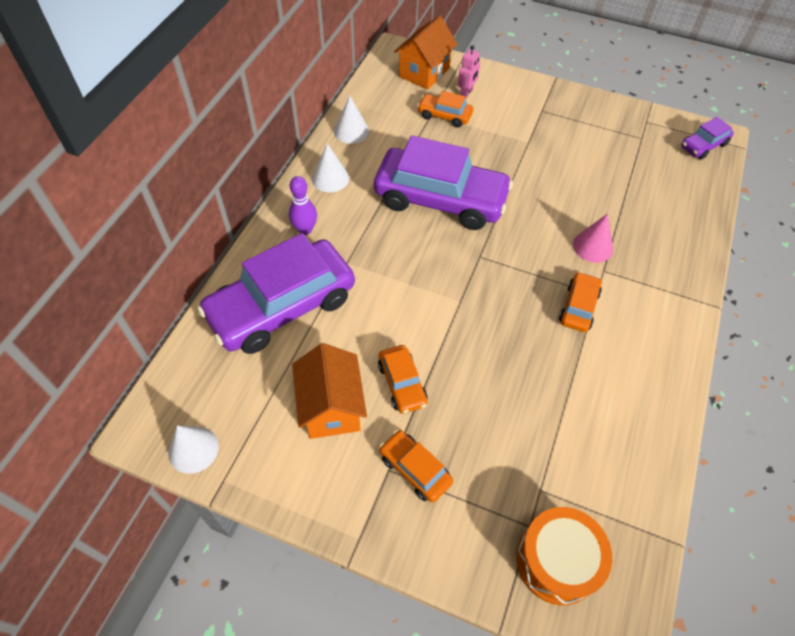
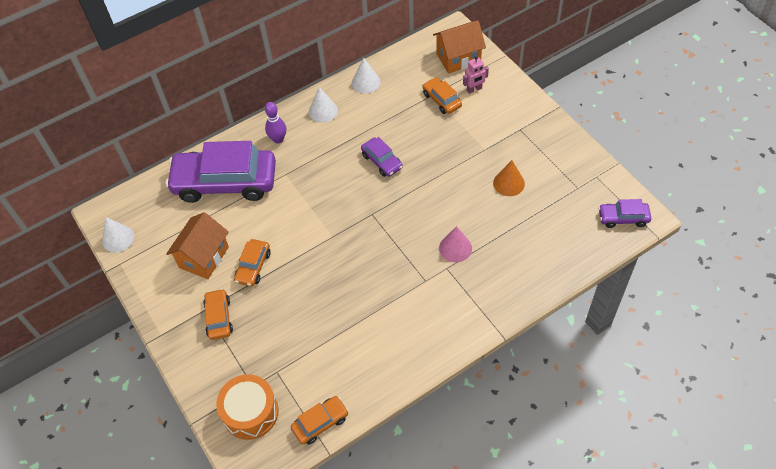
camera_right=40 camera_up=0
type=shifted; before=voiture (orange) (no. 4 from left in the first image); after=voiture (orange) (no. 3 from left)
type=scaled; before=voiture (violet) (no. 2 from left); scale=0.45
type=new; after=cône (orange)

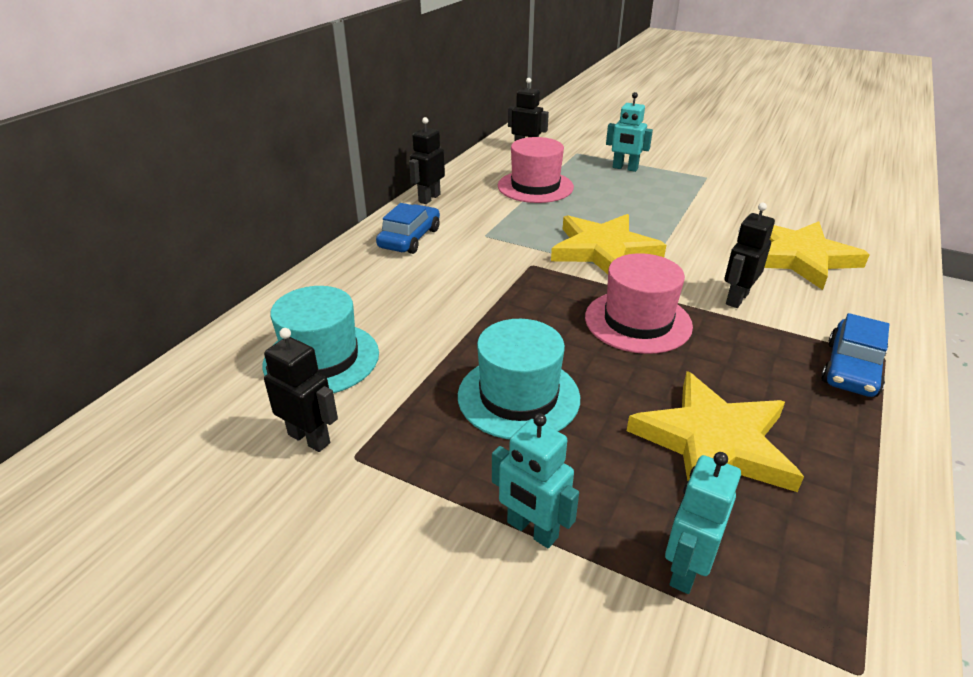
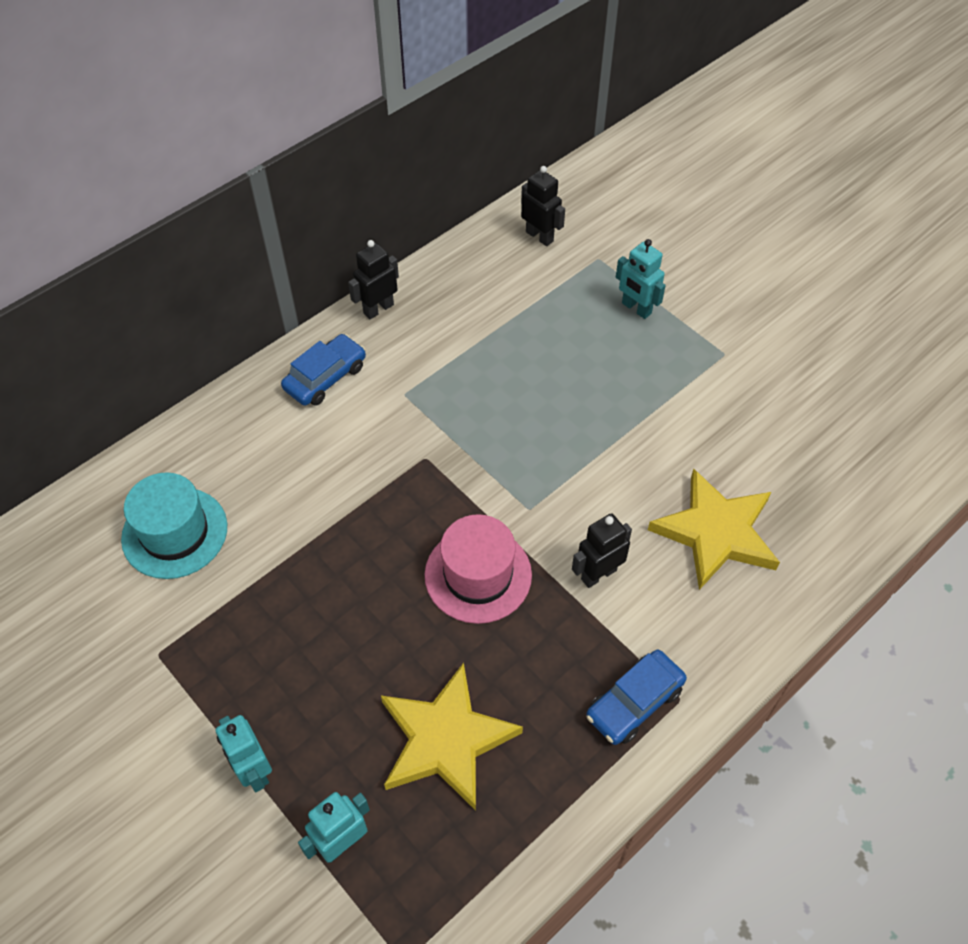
camera_right=20 camera_up=20
type=gone; before=robot (noir) (no. 1 from left)
type=gone; before=chapeau (turquoise) (no. 2 from left)
type=gone; before=chapeau (rose) (no. 1 from left)
type=gone; before=étoile (jaune) (no. 1 from left)

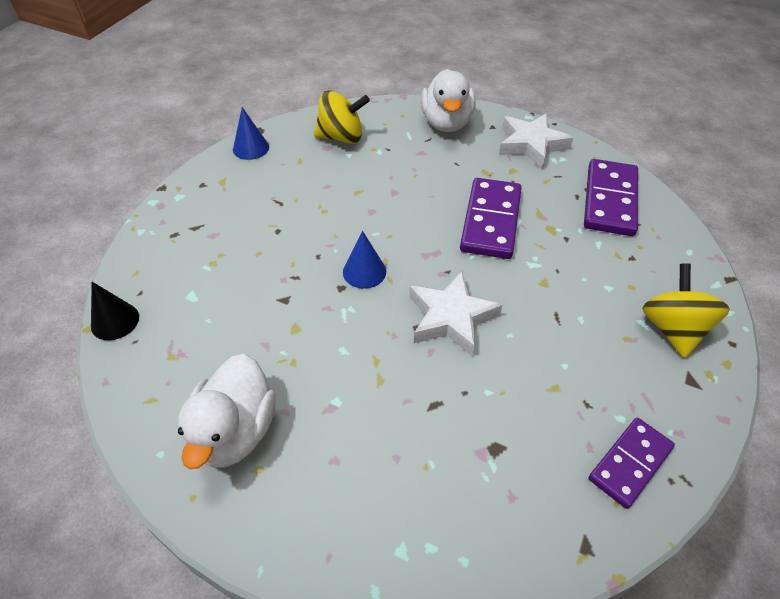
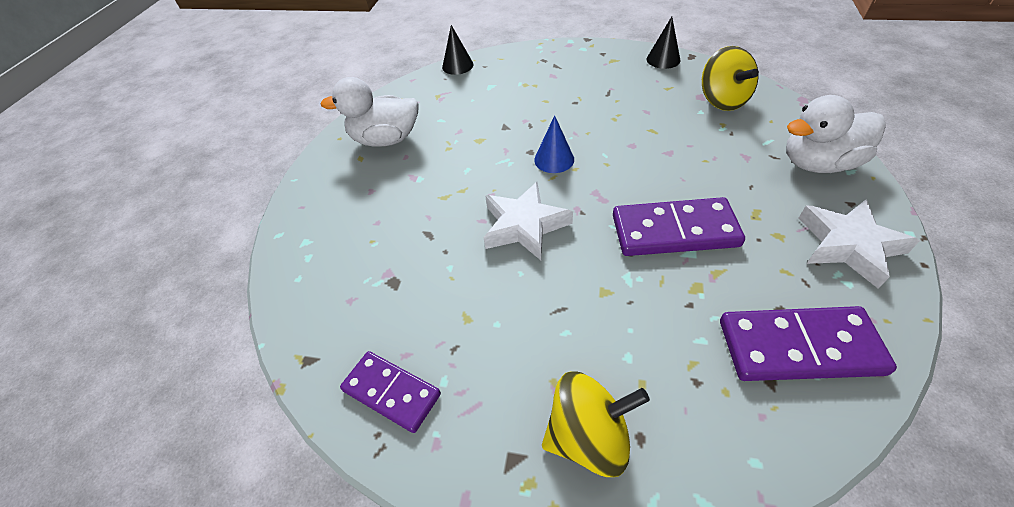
camera_right=80 camera_up=0
type=repainted; before=cône (bleu) (no. 1 from left); after=cône (noir) (no. 2 from left)

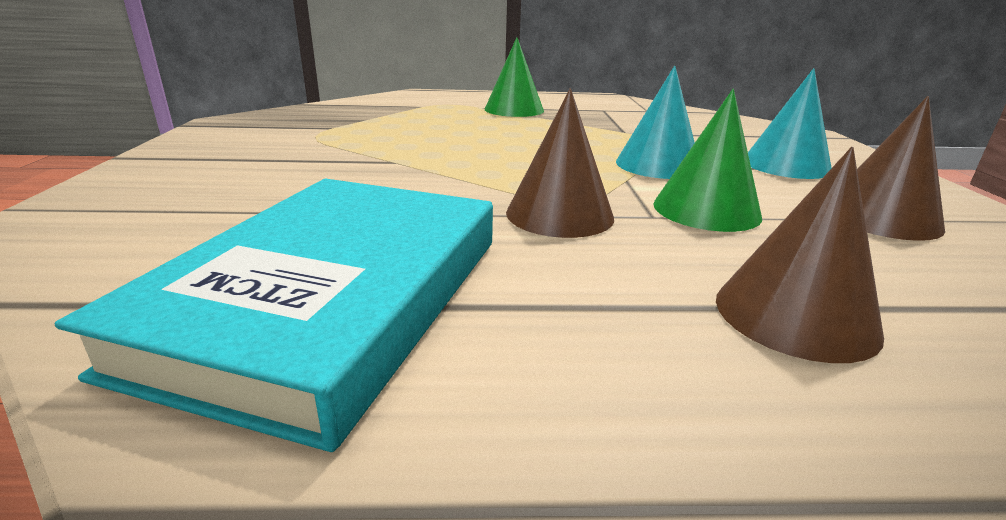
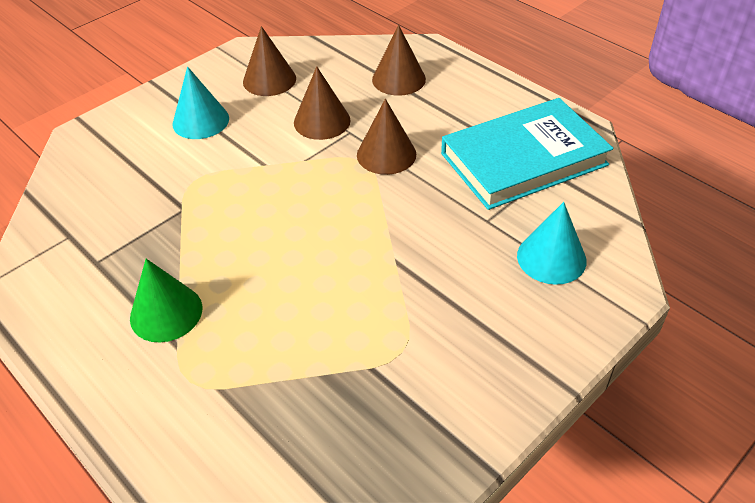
camera_right=-130 camera_up=20
type=repainted; before=cône (vert) (no. 2 from left); after=cône (marron) (no. 2 from left)
type=shifted; before=cône (turquoise) (no. 1 from left in the first image); after=cône (turquoise) (no. 2 from left)

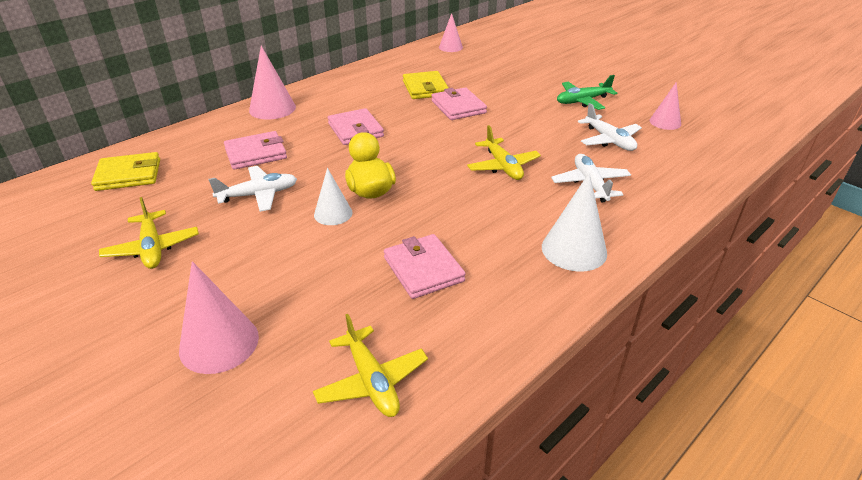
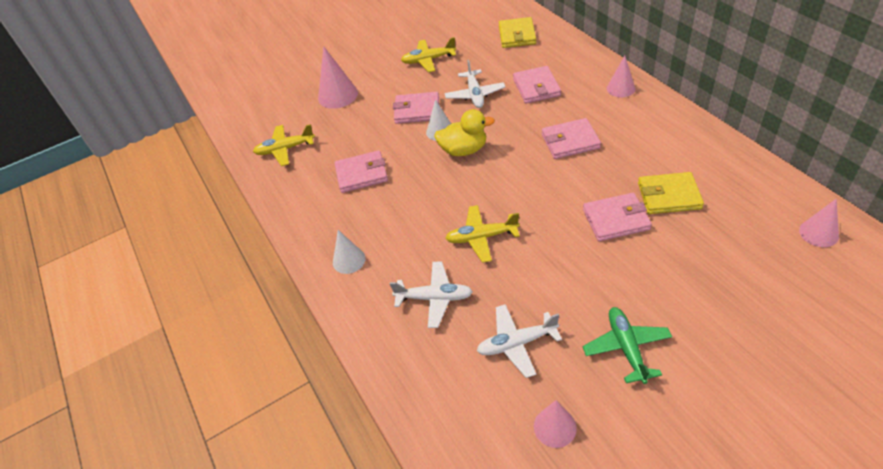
camera_right=110 camera_up=10
type=scaled; before=cône (blanc) (no. 2 from left in the first image); scale=0.64
type=new; after=portefeuille (rose) (no. 2 from left)
type=scaled; before=cône (rose) (no. 2 from left in the first image); scale=0.64

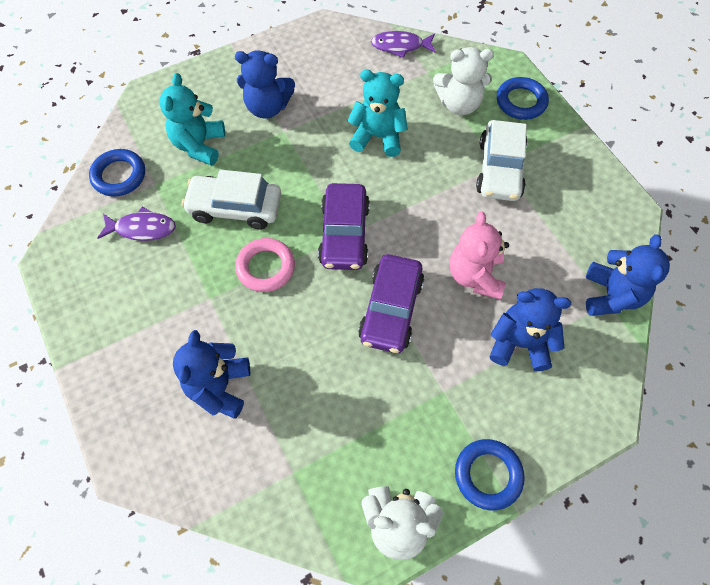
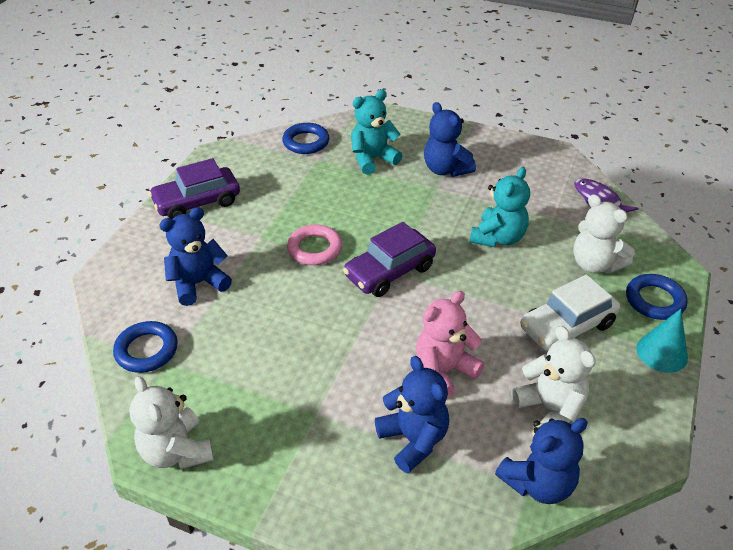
camera_right=50 camera_up=-20
type=shifted; before=anneau (bleu) (no. 2 from left in the first image); after=anneau (bleu) (no. 1 from left)
type=shifted; before=voiture (violet) (no. 2 from left in the first image); after=voiture (violet) (no. 1 from left)
type=rotated; before=ours en peluche (turquoise) (no. 2 from left); turn=60
type=new; after=ours en peluche (blanc) (no. 2 from left)
type=new; after=cône (turquoise)
type=gone; before=poisson (violet) (no. 1 from left)
type=gone; before=voiture (blanc) (no. 1 from left)

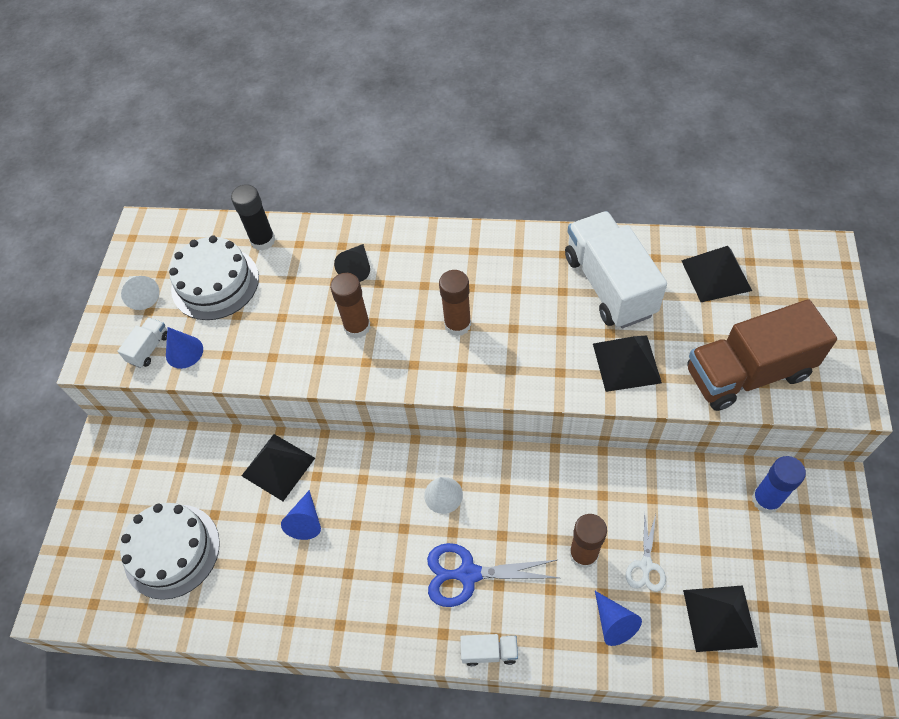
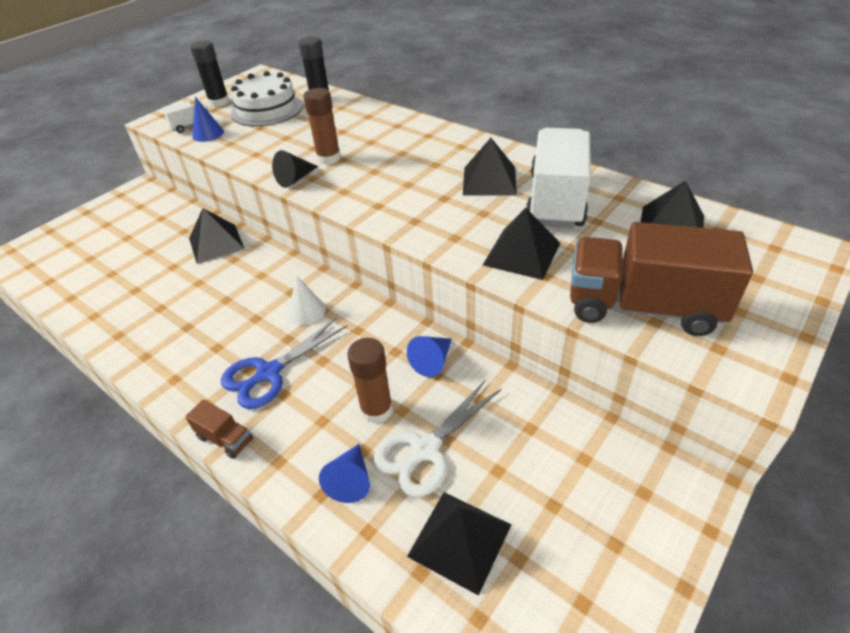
camera_right=30 camera_up=-15
type=repainted; before=camion (blanc) (no. 2 from left); after=camion (marron) (no. 1 from left)
type=swapped; before=cône (blanc) (no. 1 from left); after=bâton de colle (noir) (no. 1 from left)
type=rotated; before=ciseaux (bleu); turn=-75
type=shifted; before=cône (noir)
type=scaled; before=ciseaux (blanc); scale=1.64
type=shifted; before=cône (bleu) (no. 2 from left in the first image); after=cône (bleu) (no. 3 from left)
type=new; after=pyramide (noir) (no. 3 from left)
type=gone; before=gâteau (blanc) (no. 1 from left)
type=gone; before=bâton de colle (marron) (no. 2 from left)
type=gone; before=bâton de colle (bleu)

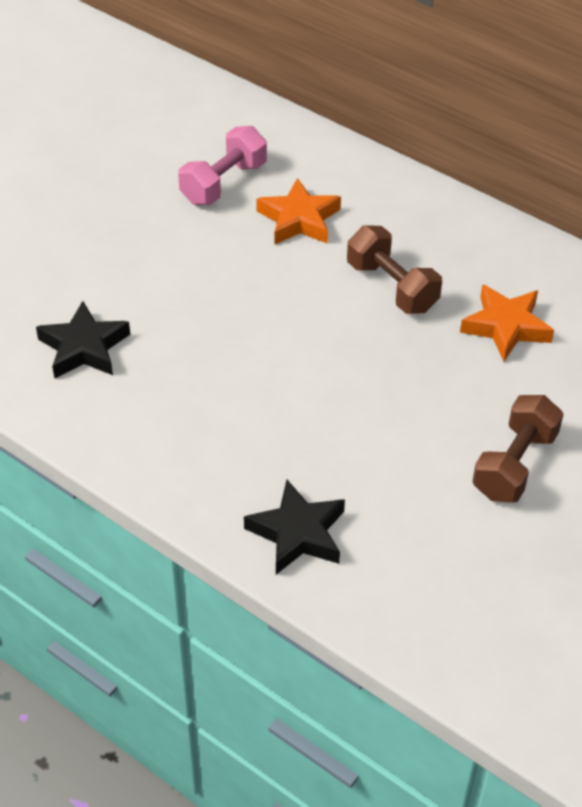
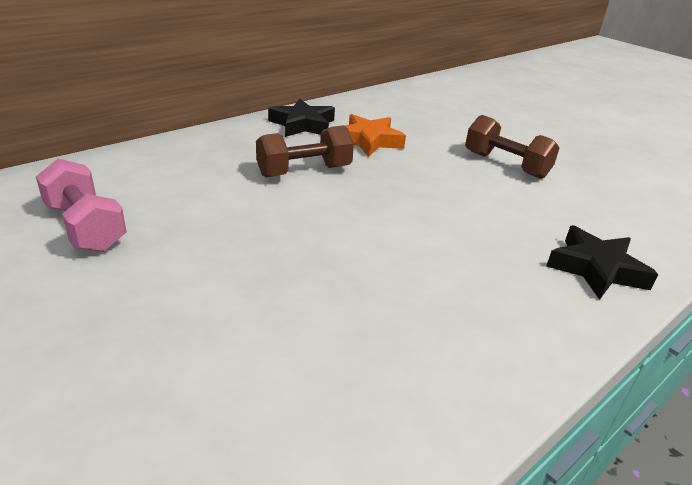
camera_right=-80 camera_up=-15
type=shifted; before=étoile (noir) (no. 1 from left)
type=gone; before=étoile (orange) (no. 1 from left)

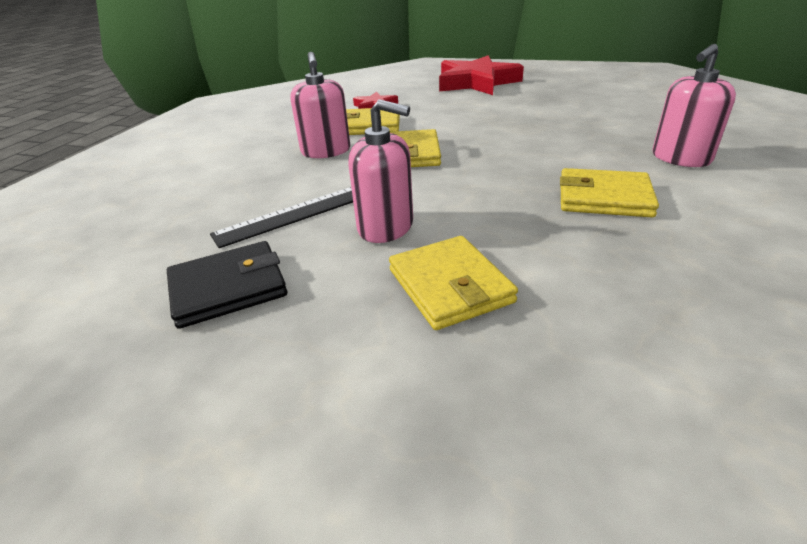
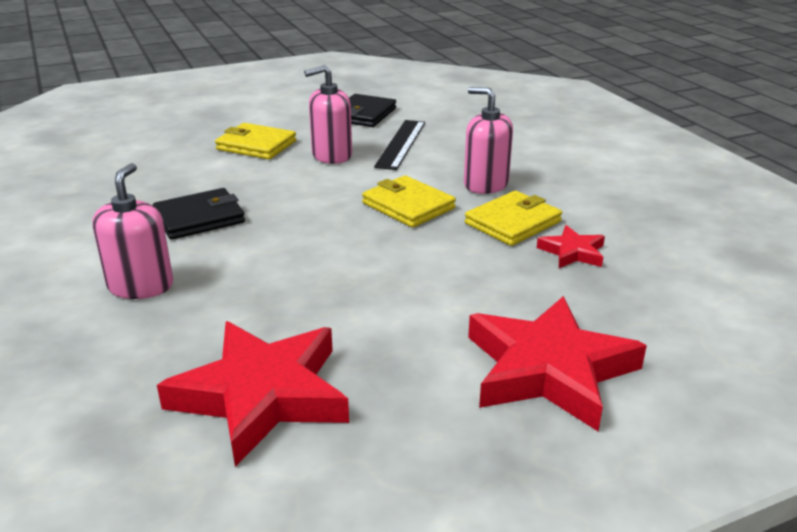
camera_right=135 camera_up=-5
type=repainted; before=portefeuille (jaune) (no. 4 from left); after=portefeuille (noir) (no. 1 from left)
type=new; after=étoile (rouge) (no. 1 from left)

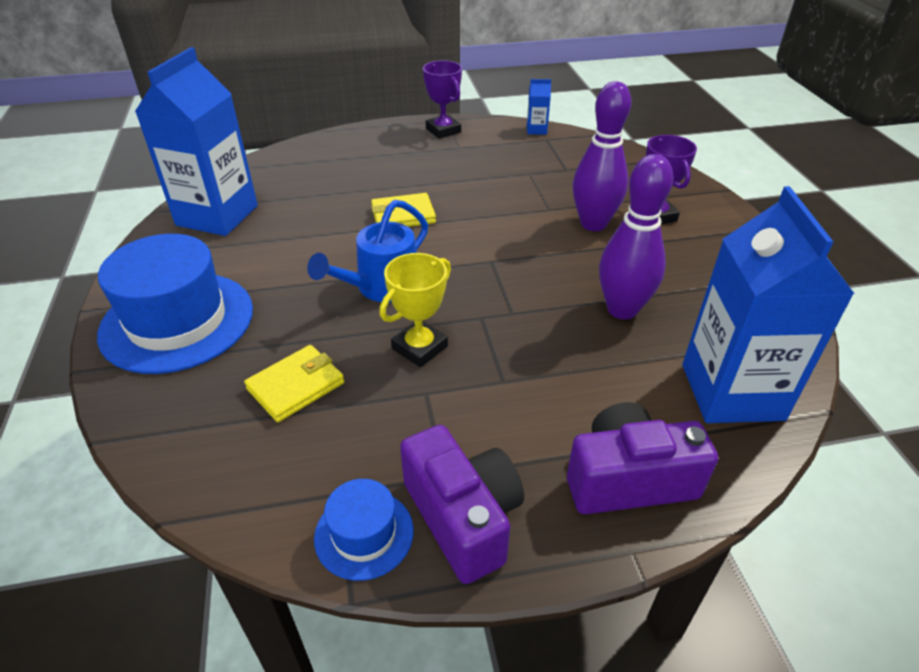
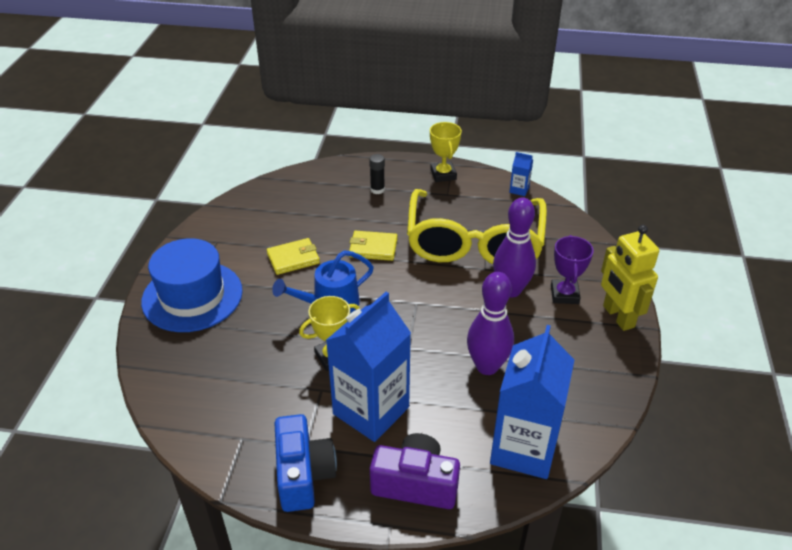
camera_right=20 camera_up=0
type=shifted; before=portefeuille (jaune) (no. 1 from left)
type=repainted; before=appareil photo (violet) (no. 1 from left); after=appareil photo (bleu)
type=shifted; before=brique de lait (bleu) (no. 1 from left)
type=new; after=bâton de colle (noir)
type=new; after=lunettes (jaune)
type=repainted; before=trophée (violet) (no. 1 from left); after=trophée (jaune) (no. 2 from left)
type=new; after=robot (jaune)
type=gone; before=chapeau (bleu) (no. 2 from left)

